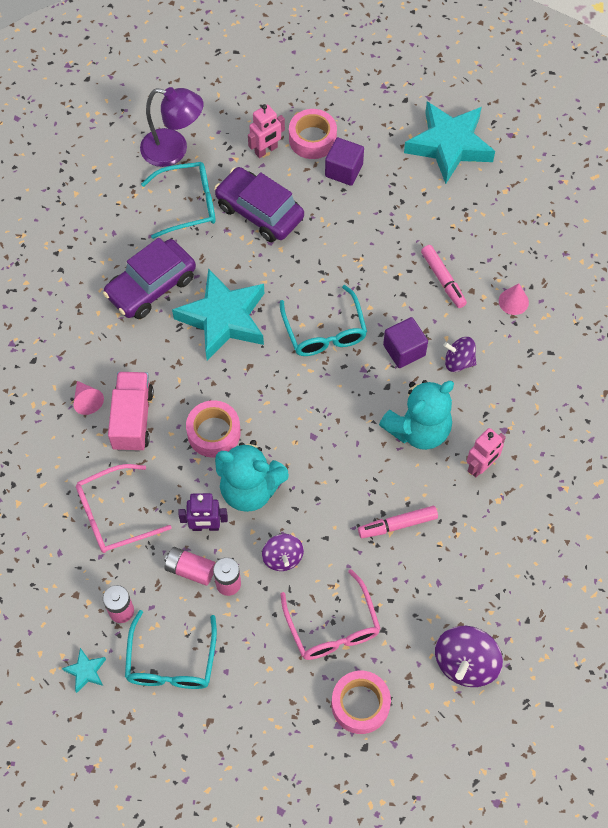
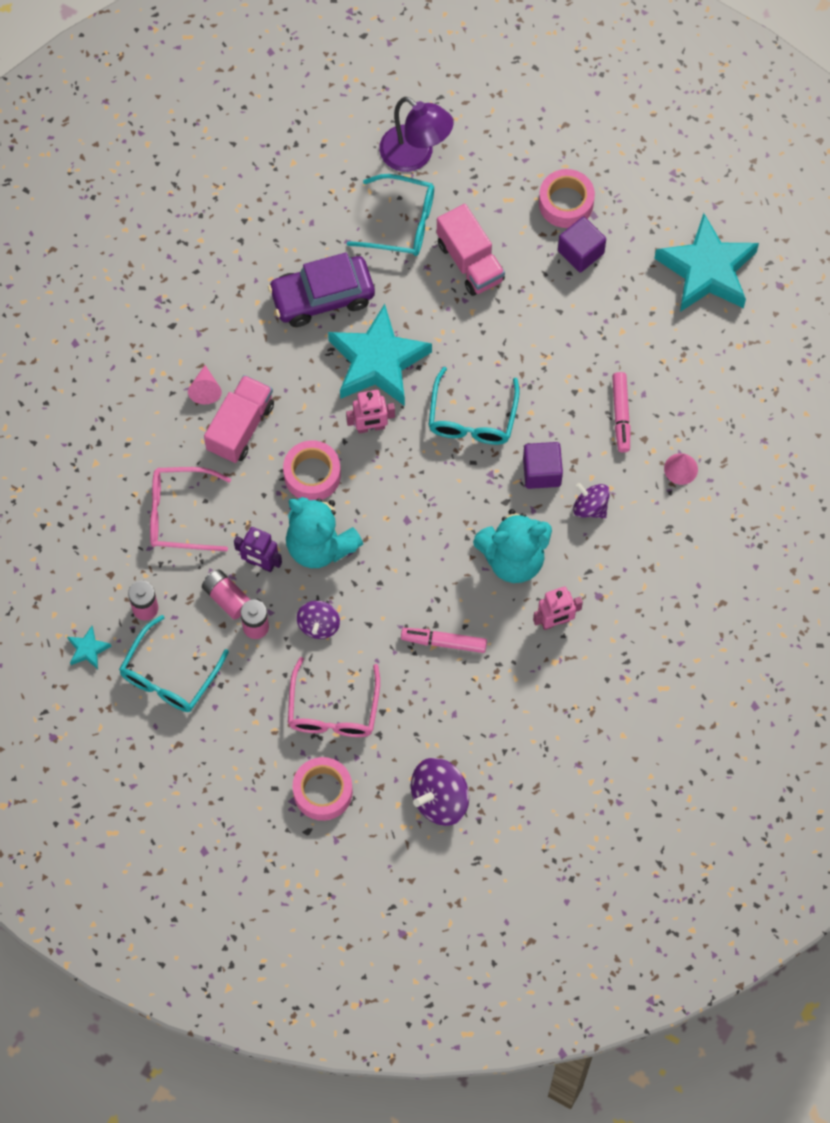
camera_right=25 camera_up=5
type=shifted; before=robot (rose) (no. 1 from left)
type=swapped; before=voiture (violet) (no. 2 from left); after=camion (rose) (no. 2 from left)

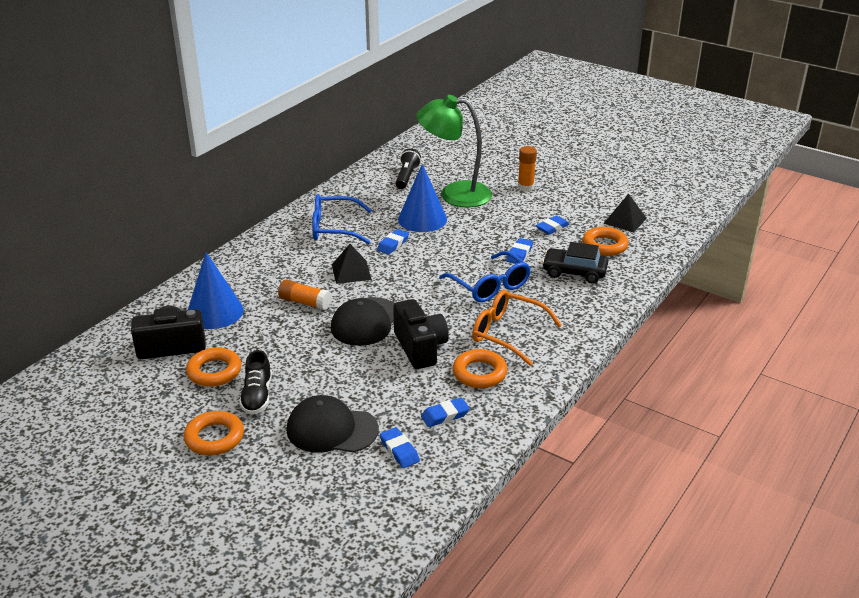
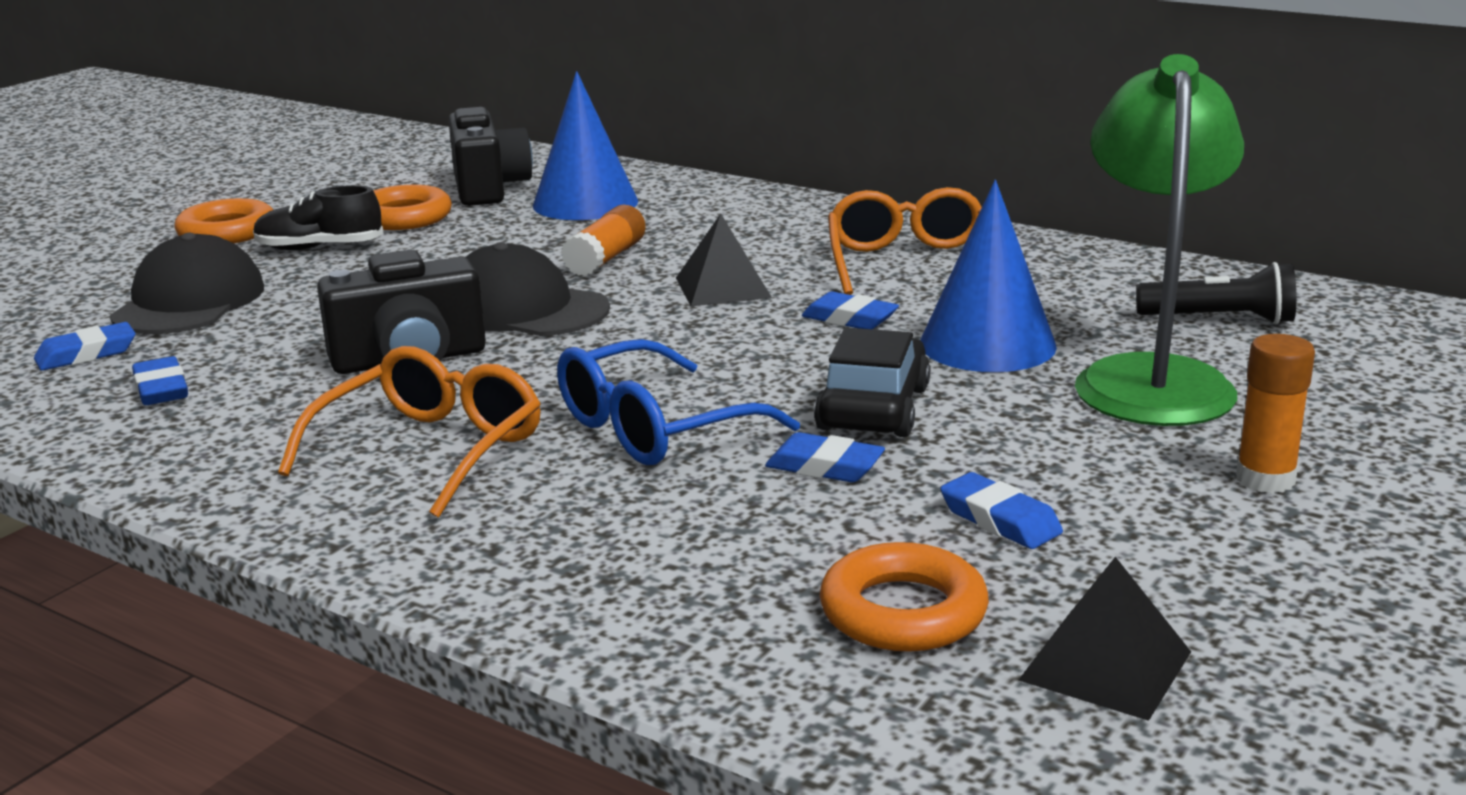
camera_right=90 camera_up=-10
type=shifted; before=voiture (noir)
type=repainted; before=lunettes (bleu) (no. 1 from left); after=lunettes (orange) (no. 2 from left)
type=gone; before=anneau (orange) (no. 3 from left)

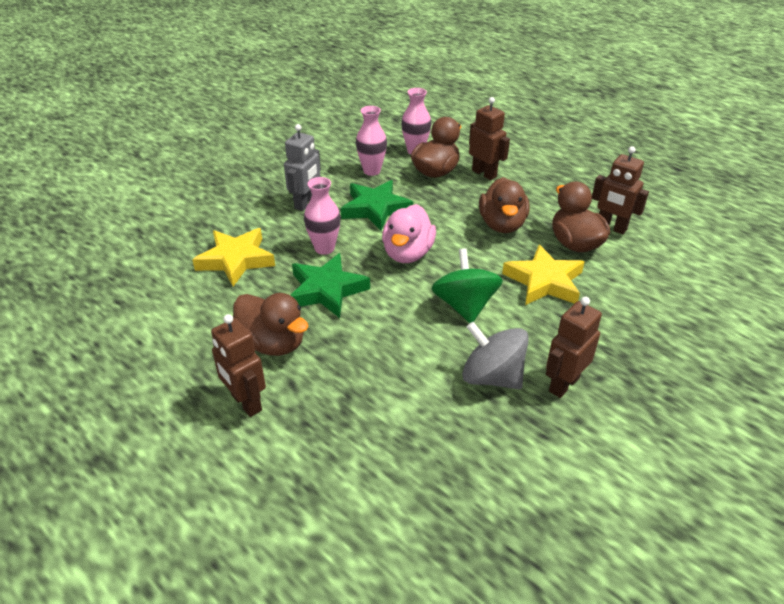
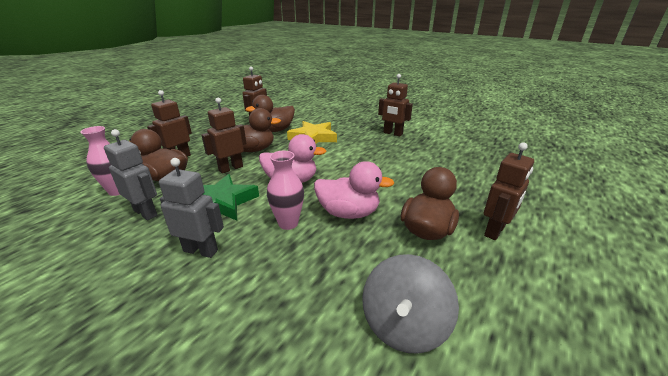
camera_right=-100 camera_up=-10
type=swapped; before=vase (rose) (no. 2 from left); after=robot (gris) (no. 1 from left)
type=new; after=robot (marron) (no. 2 from left)
type=swapped; before=étoile (vert) (no. 1 from left); after=canard (rose) (no. 2 from left)
type=shifted; before=toupie (gris)
type=gone; before=étoile (jaune) (no. 1 from left)
type=gone; before=toupie (vert)

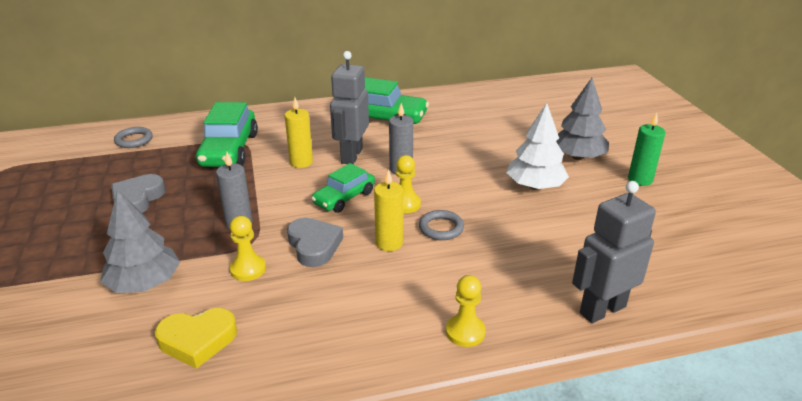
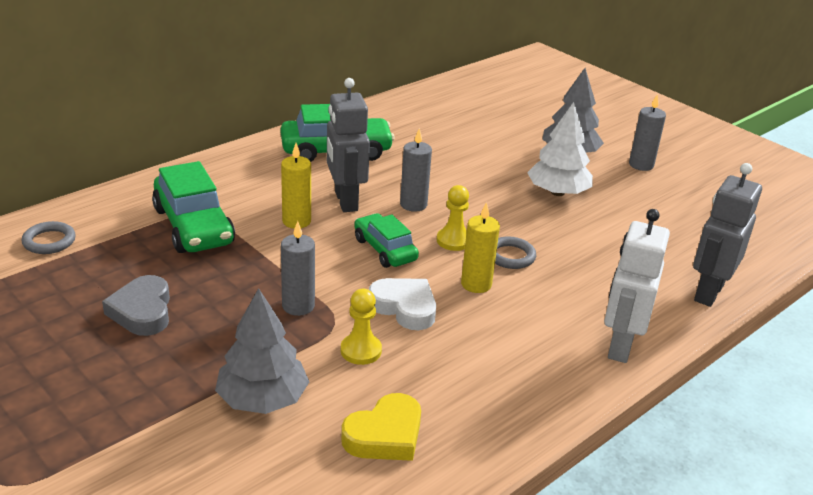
camera_right=-30 camera_up=0
type=rotated; before=voiture (vert) (no. 2 from left in the first image); turn=135
type=repainted; before=cœur (gris) (no. 2 from left); after=cœur (blanc)
type=swapped; before=pion (jaune) (no. 3 from left); after=robot (blanc)
type=repainted; before=bougie (vert); after=bougie (gris) (no. 3 from left)

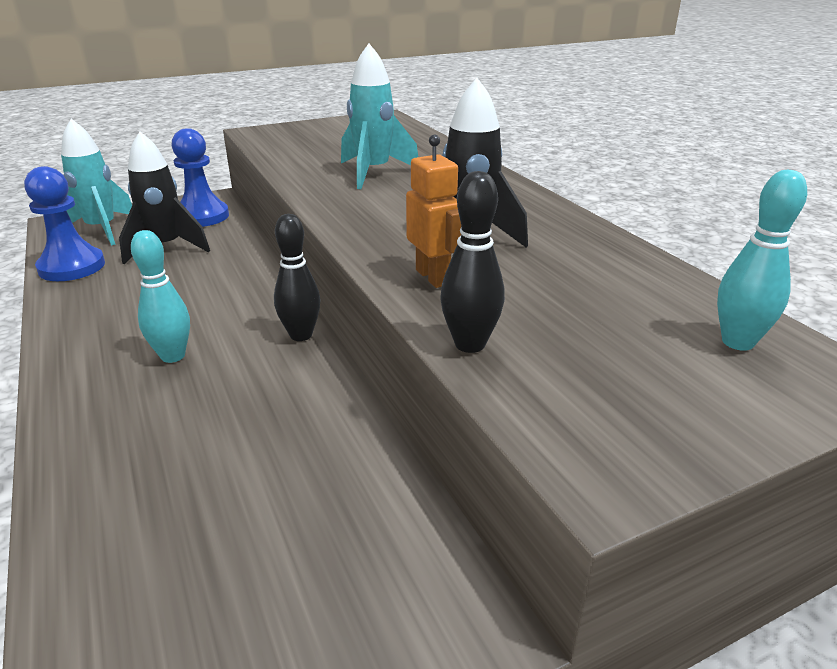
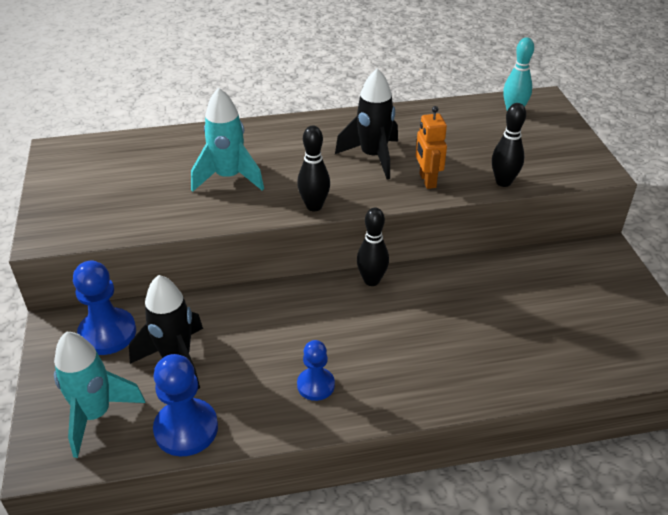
camera_right=-75 camera_up=10
type=new; after=quille (noir) (no. 1 from left)
type=new; after=pion (bleu) (no. 3 from left)
type=rotated; before=robot (orange); turn=-90
type=gone; before=quille (turquoise) (no. 1 from left)

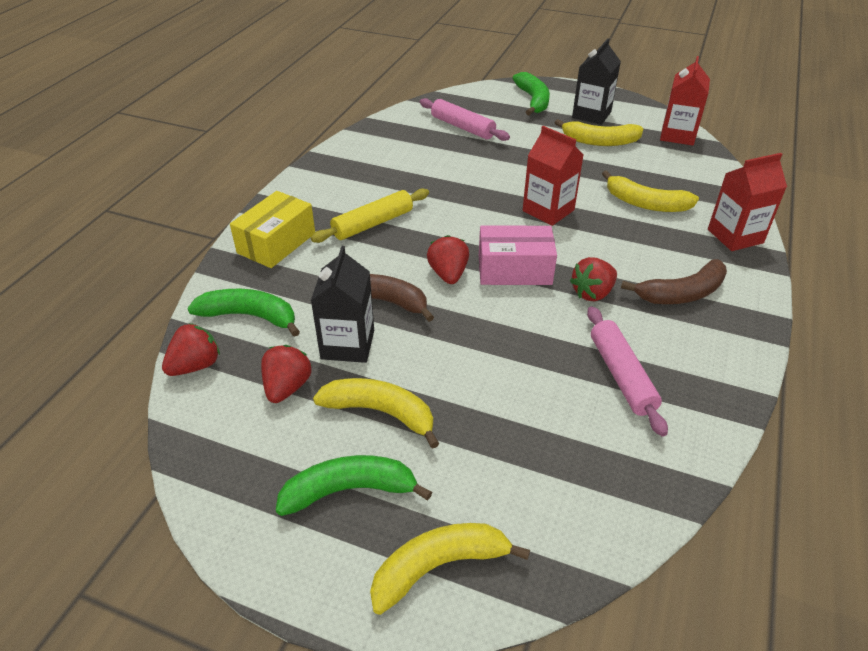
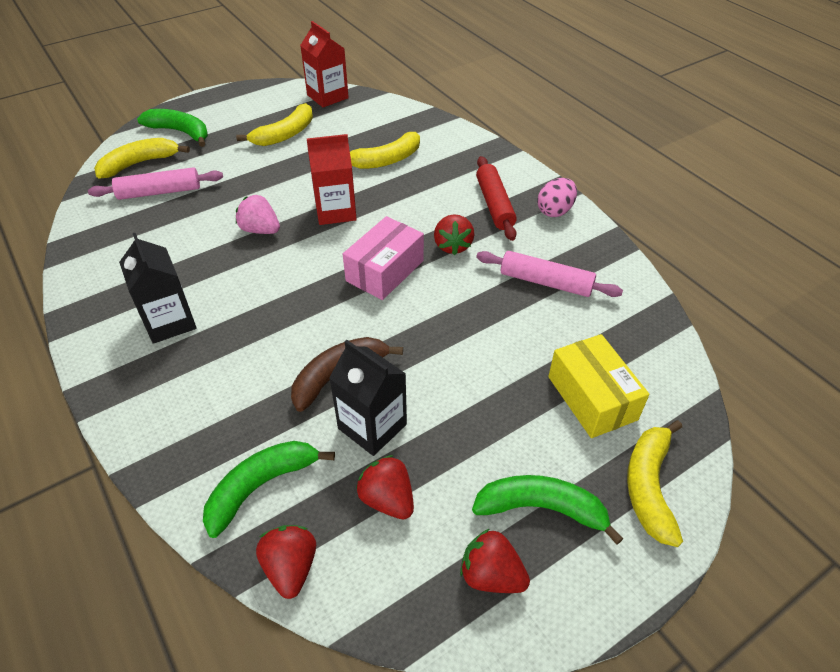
camera_right=-55 camera_up=5
type=shifted; before=banane (jaune) (no. 1 from left)
type=shifted; before=brique de lait (noir) (no. 2 from left in the first image); after=brique de lait (noir) (no. 1 from left)
type=new; after=fraise (rose)
type=shifted; before=fraise (rouge) (no. 3 from left in the first image); after=fraise (rouge) (no. 4 from left)
type=rotated; before=banane (vert) (no. 2 from left in the first image); turn=75
type=swapped; before=banane (marron) (no. 2 from left); after=rouleau à pâtisserie (rouge)
type=new; after=œuf (rose)
type=shifted; before=boîte (jaune)
type=gone; before=rouleau à pâtisserie (jaune)
type=gone; before=brique de lait (rouge) (no. 3 from left)

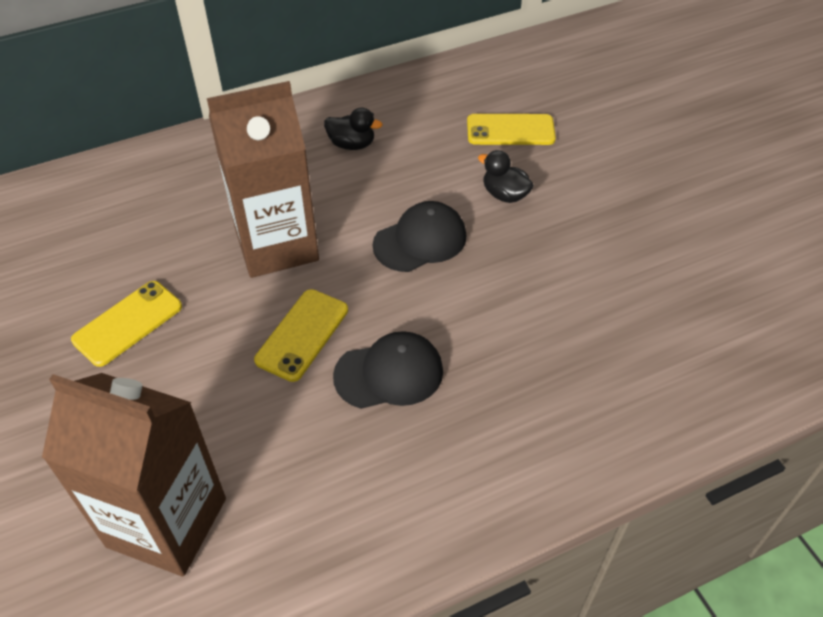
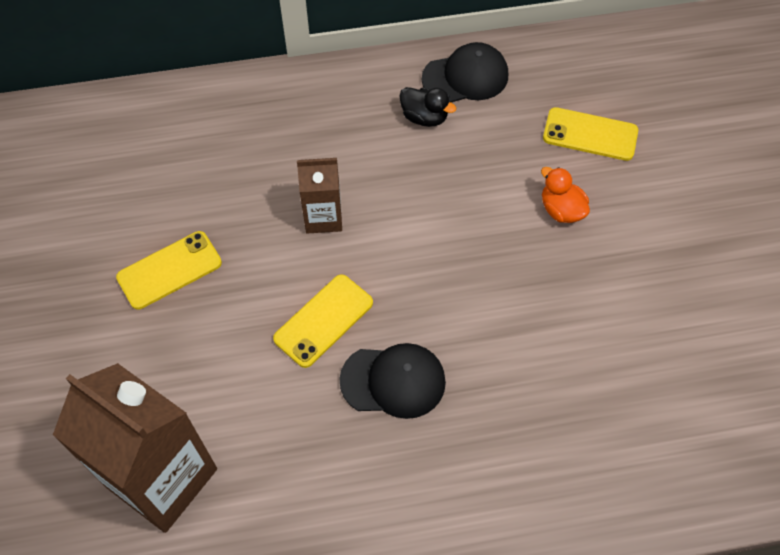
camera_right=15 camera_up=10
type=scaled; before=brique de lait (marron) (no. 2 from left); scale=0.53
type=shifted; before=casquette (noir) (no. 2 from left)
type=repainted; before=canard (noir) (no. 2 from left); after=canard (orange)

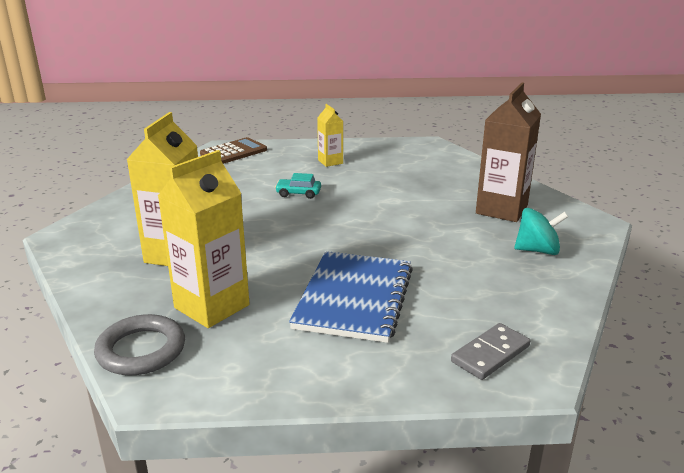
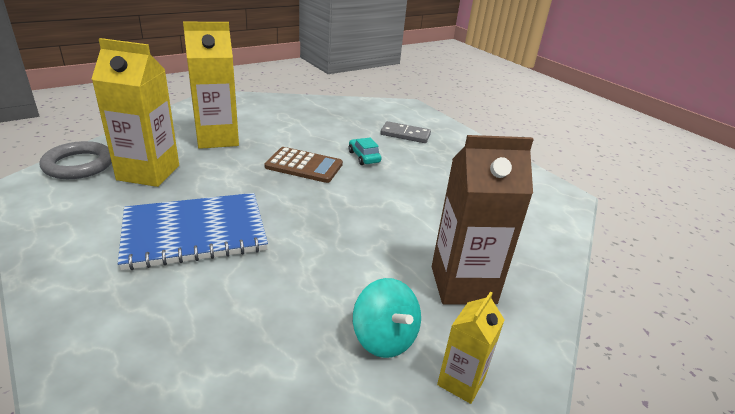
camera_right=55 camera_up=5
type=shifted; before=calculatrice (marron)
type=shifted; before=domino (gris)
type=shifted; before=brique de lait (jaune) (no. 3 from left)

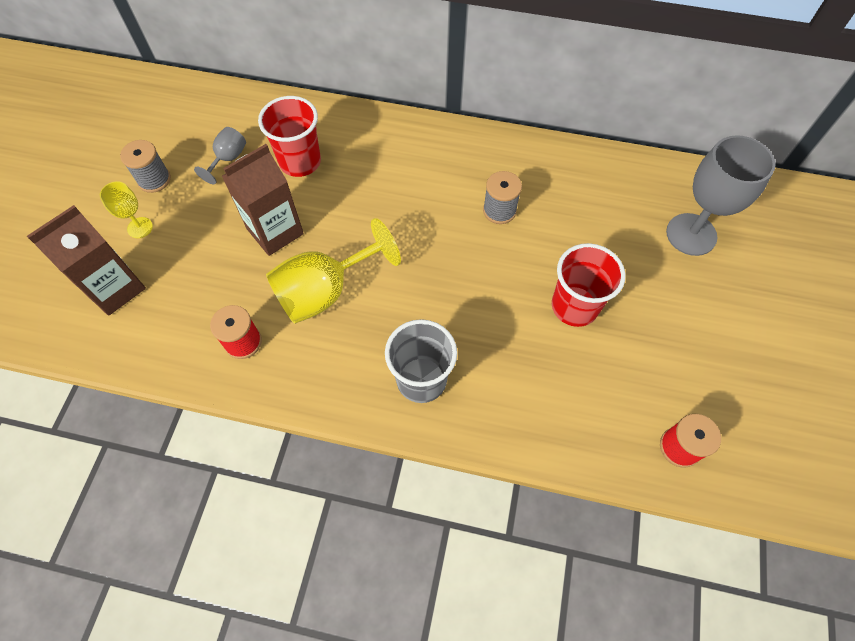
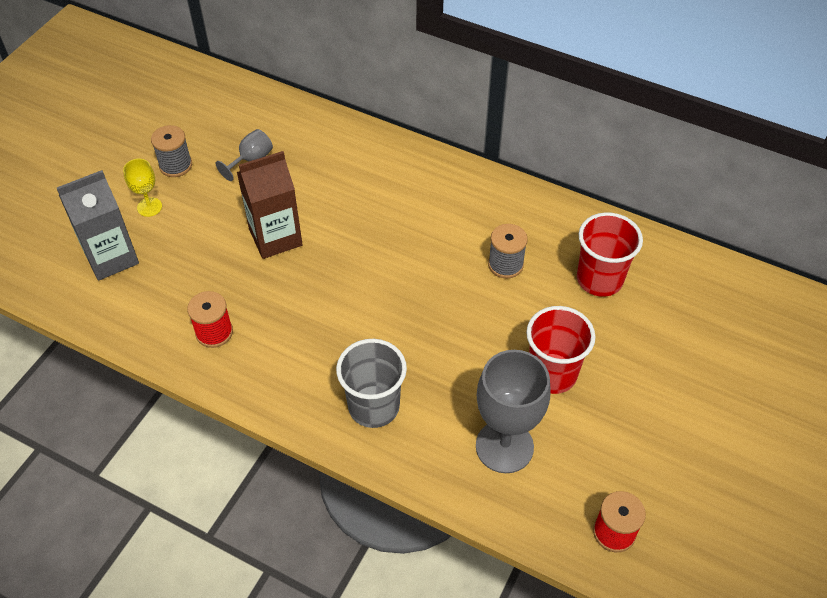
camera_right=15 camera_up=-10
type=repainted; before=brique de lait (marron) (no. 1 from left); after=brique de lait (gris)
type=shifted; before=verre à pied (gris) (no. 2 from left)
type=shifted; before=gobelet (rouge) (no. 1 from left in the first image); after=gobelet (rouge) (no. 2 from left)
type=gone; before=verre à pied (jaune) (no. 2 from left)

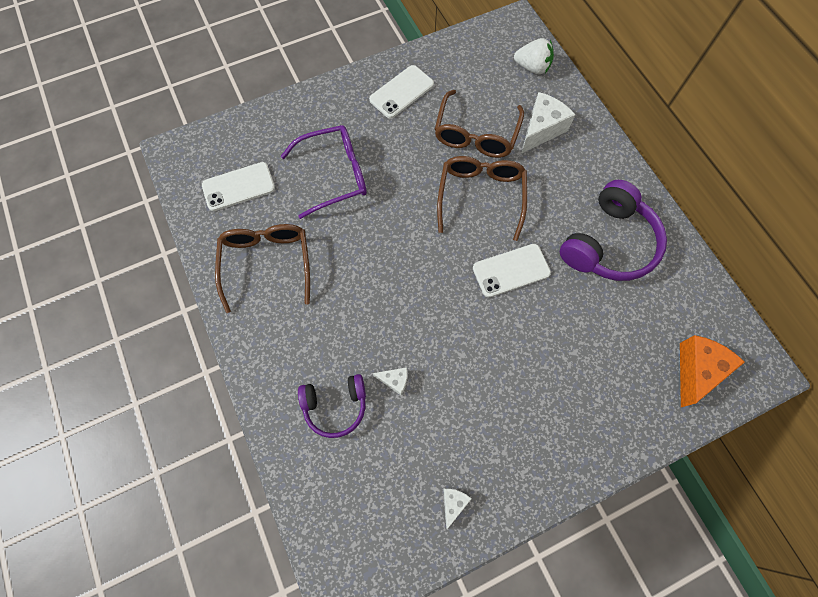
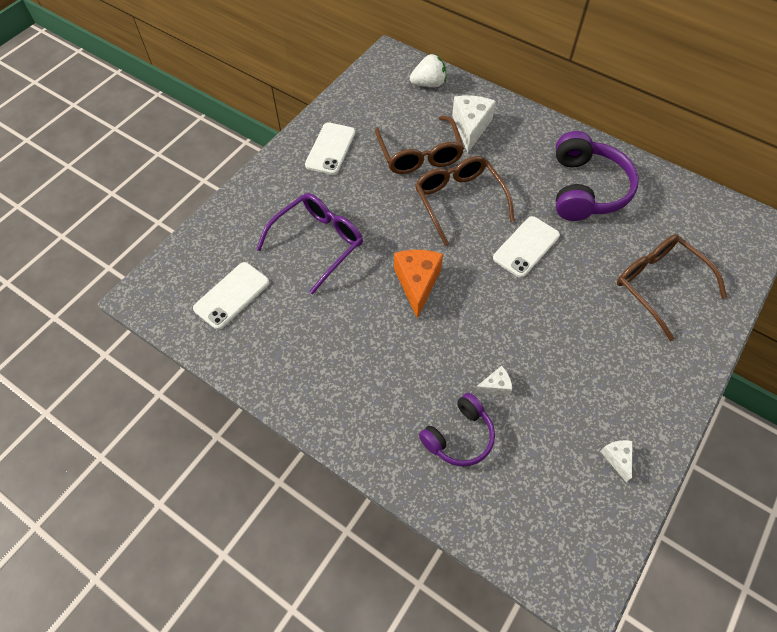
camera_right=-30 camera_up=-10
type=shifted; before=fromage (orange)
type=shifted; before=lunettes (marron) (no. 1 from left in the first image); after=lunettes (marron) (no. 3 from left)

